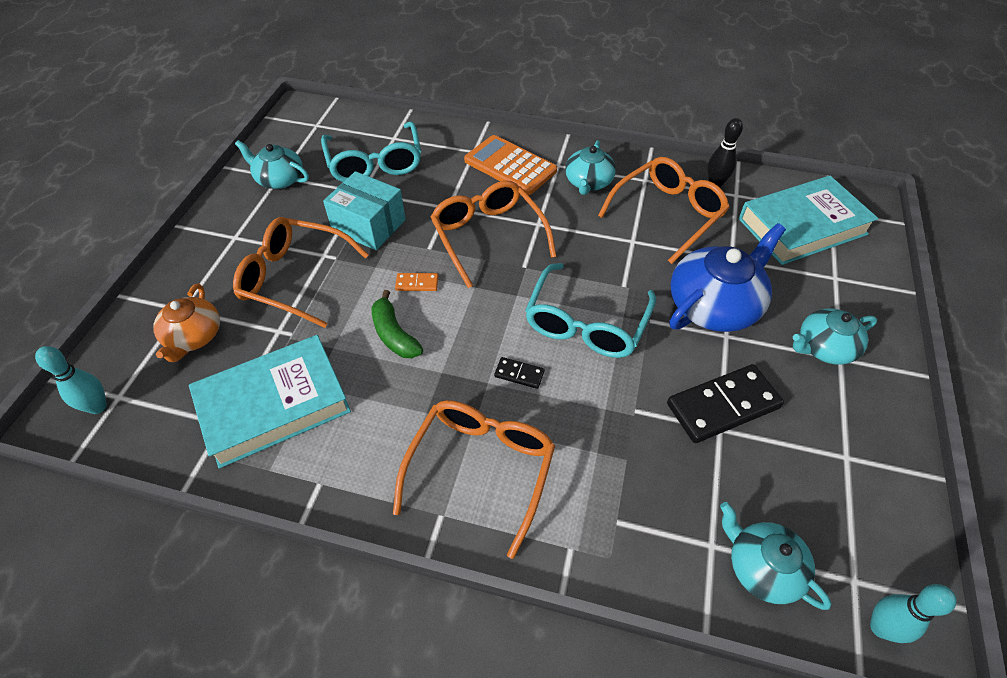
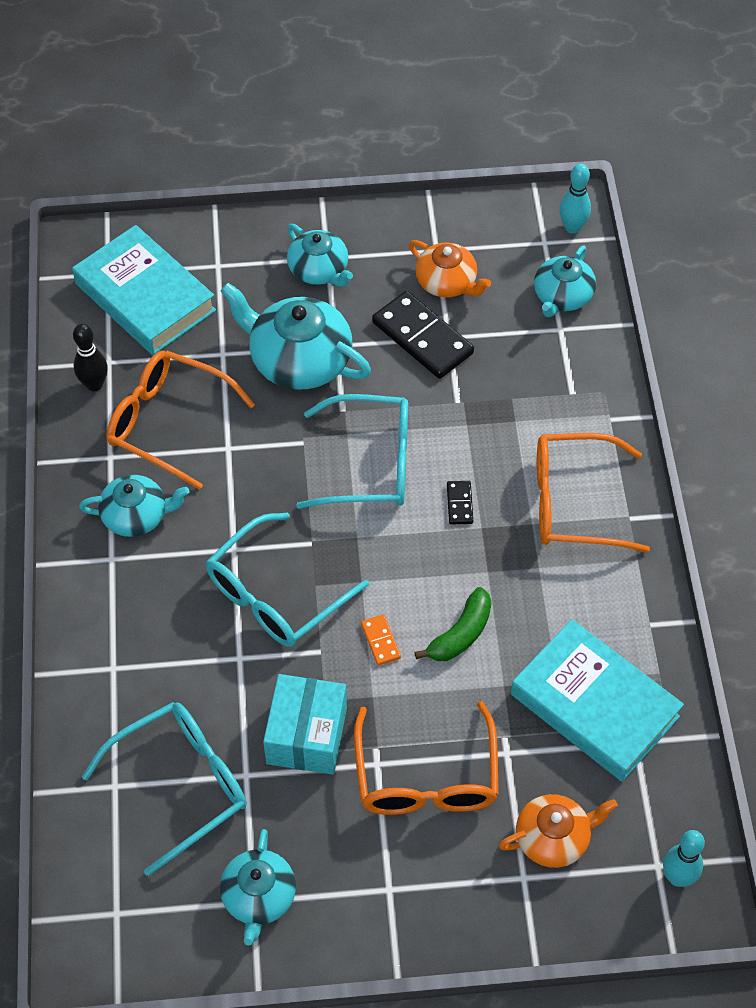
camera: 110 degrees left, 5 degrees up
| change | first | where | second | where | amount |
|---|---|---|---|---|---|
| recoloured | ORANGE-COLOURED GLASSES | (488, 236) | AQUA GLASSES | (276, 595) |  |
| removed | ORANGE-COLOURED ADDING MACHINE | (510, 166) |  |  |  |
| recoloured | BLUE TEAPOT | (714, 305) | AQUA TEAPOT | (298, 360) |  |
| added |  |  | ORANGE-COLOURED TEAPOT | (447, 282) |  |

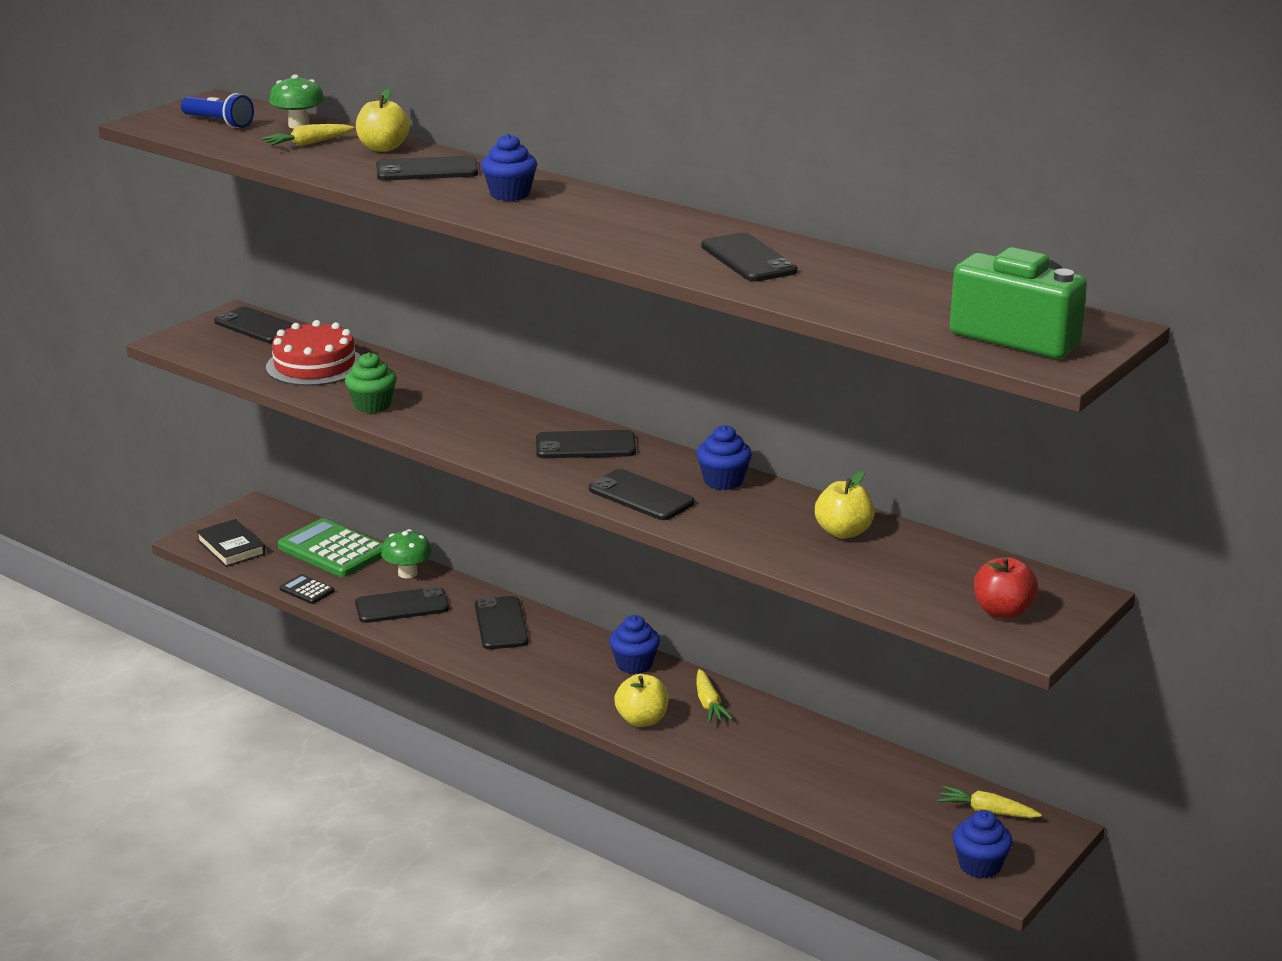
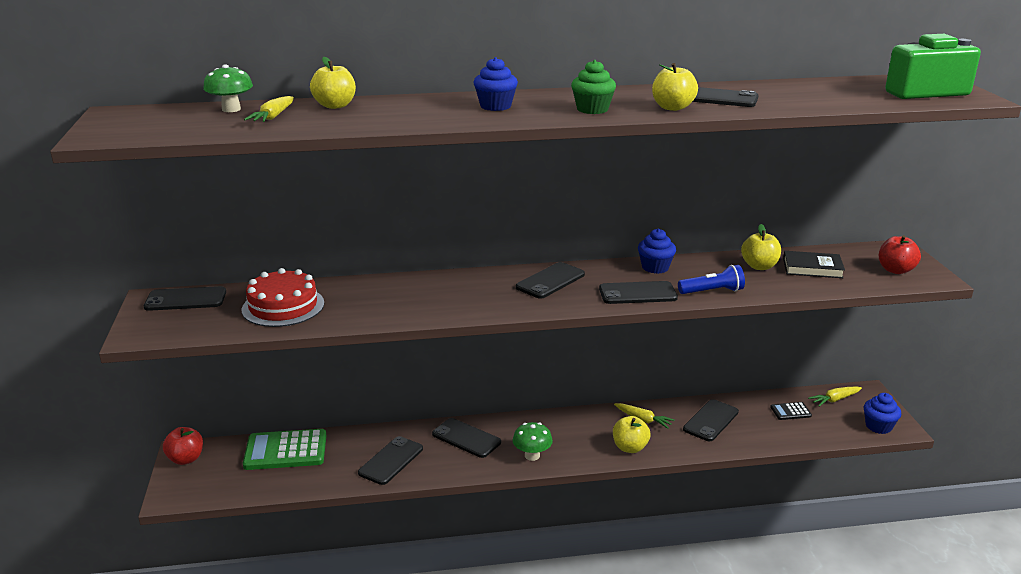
camera: 45 degrees left, 0 degrees up
| change | first | where | second | where | amount |
|---|---|---|---|---|---|
| moved | BLUE POCKET TORCH | (219, 122) |  | (712, 291) |  |
| moved | JET-BLACK HARDBACK | (231, 547) |  | (812, 268) |  |
| moved | JET-BLACK ADDING MACHINE | (307, 590) |  | (790, 411) |  |
| moved | LEAF-GREEN CUPCAKE | (372, 405) |  | (592, 109) |  |
| moved | JET-BLACK PHONE | (427, 170) |  | (711, 421) |  |
| moved | LEAF-GREEN FUNGUS | (407, 573) |  | (532, 455) |  |
| removed | BLUE CUPCAKE | (634, 664) |  |  |  |
| added |  |  | SCARLET TOY APPLE | (186, 459) |  |
| added |  |  | YELLOW TOY APPLE | (672, 108) |  |

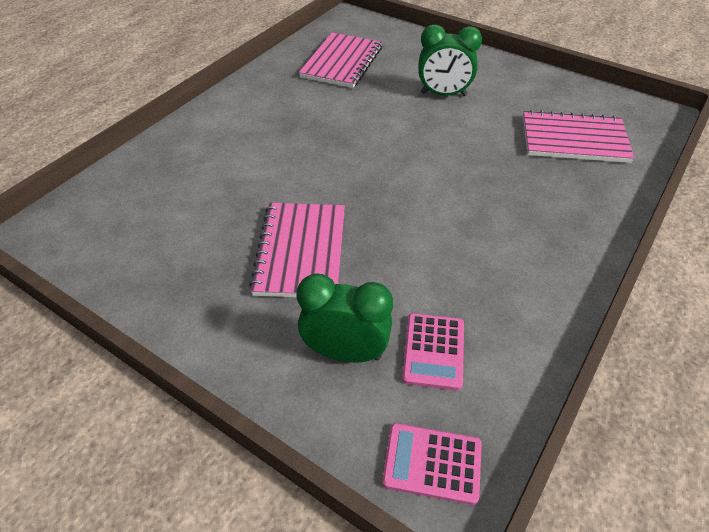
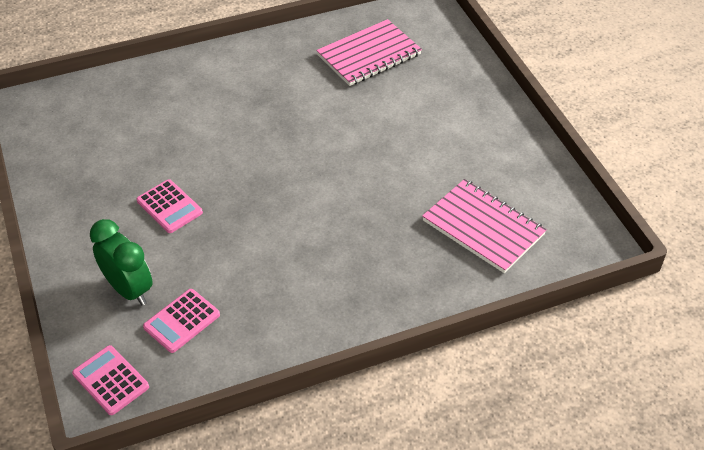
camera: 35 degrees right, 0 degrees up
| change | first | where | second | where | amount |
|---|---|---|---|---|---|
| replaced | ROSY NOTEPAD | (301, 251) | ROSY ADDING MACHINE | (169, 207) |  |
| removed | LEAF-GREEN ALARM CLOCK | (443, 94) |  |  |  |

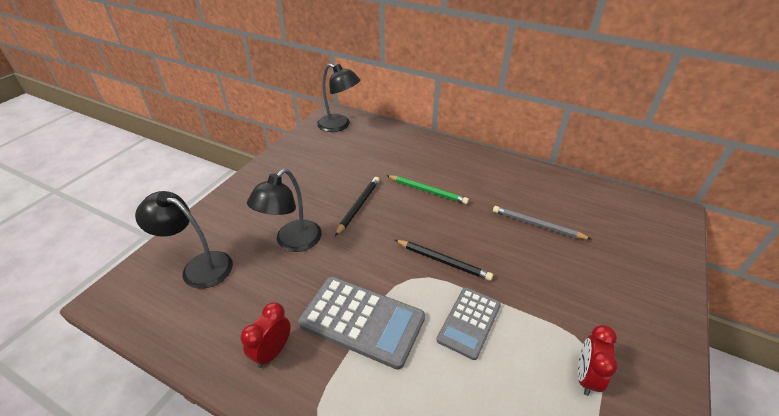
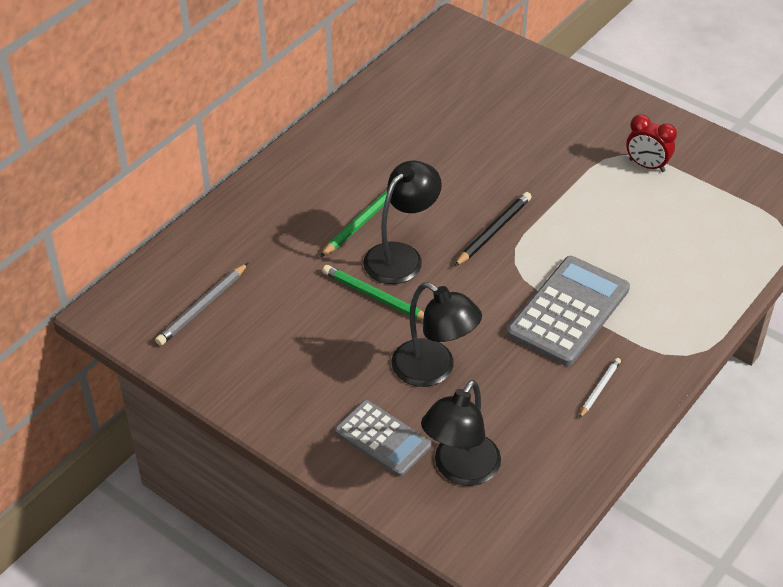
camera: 80 degrees left, 5 degrees up
| change | first | where | second | where | amount |
|---|---|---|---|---|---|
| replaced | SCARLET ALARM CLOCK | (272, 352) | PURE WHITE LEAD PENCIL | (599, 388) |  |
| moved | JET-BLACK LAMP | (339, 125) |  | (401, 256) |  |
| recoloured | JET-BLACK LEAD PENCIL | (358, 206) | LEAF-GREEN LEAD PENCIL | (376, 297) |  |
| moved | GRAY ADDING MACHINE | (469, 322) |  | (383, 439) |  |
| moved | GRAY LEAD PENCIL | (537, 225) |  | (202, 307) |  |

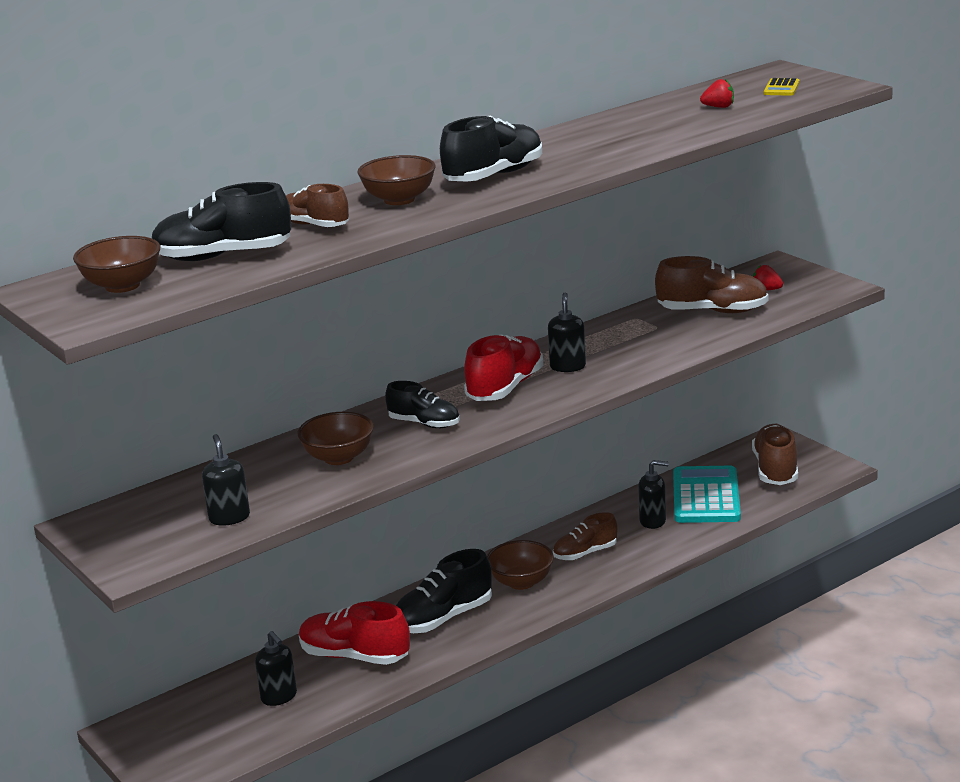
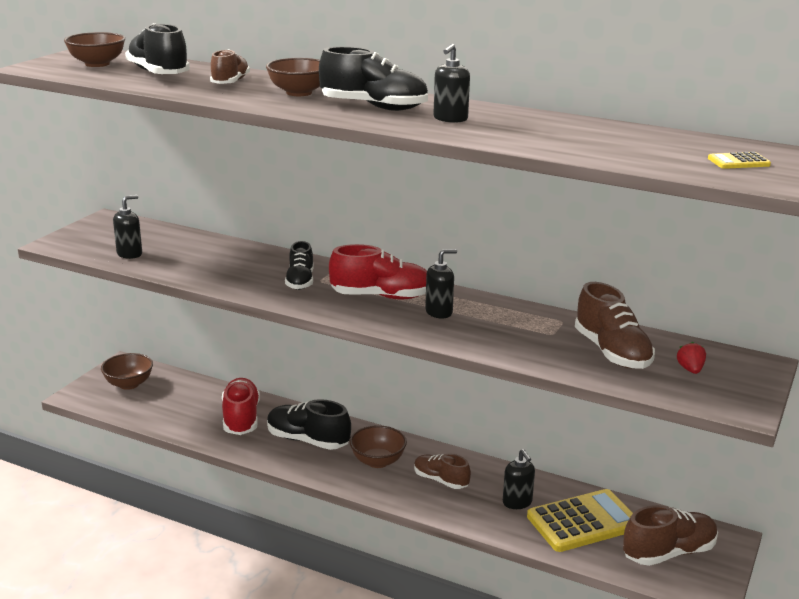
camera: 60 degrees right, 0 degrees up
| change | first | where | second | where | amount |
|---|---|---|---|---|---|
| moved | JET-BLACK PUMP BOTTLE | (279, 697) |  | (450, 119) |  |
| moved | RUSSET DEEP DISH | (338, 458) |  | (129, 384) |  |
| recoloured | AQUA ADDING MACHINE | (706, 496) | YELLOW ADDING MACHINE | (583, 522) |  |
| removed | SCARLET STRAWBERRY | (718, 107) |  |  |  |

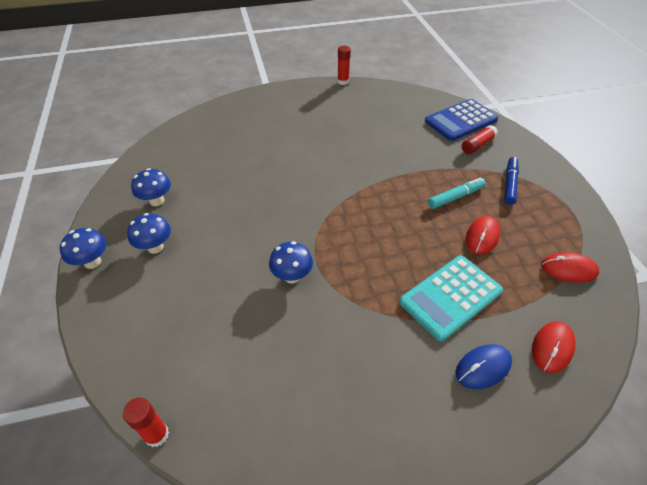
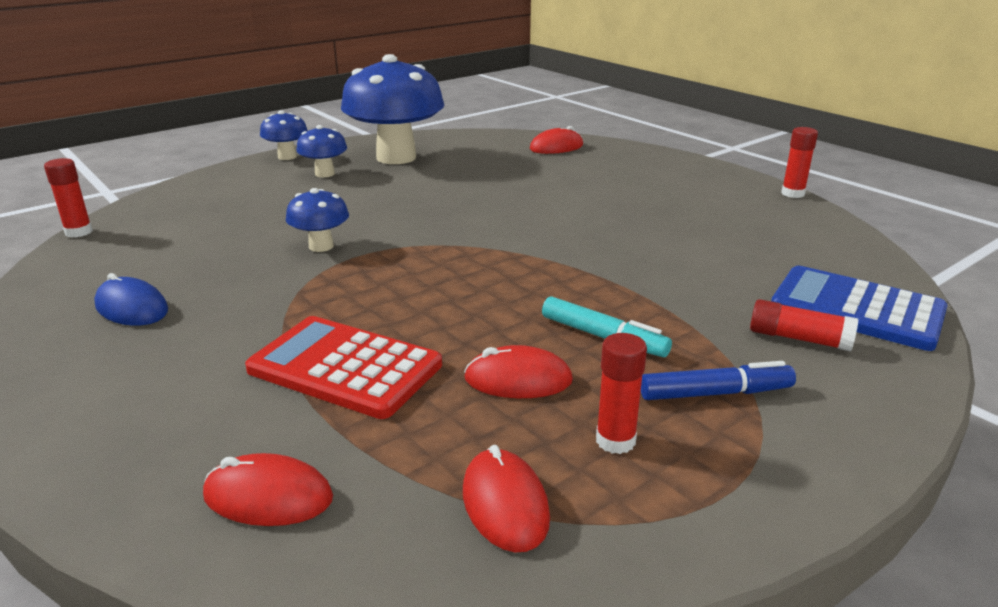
camera: 65 degrees right, 20 degrees down
| change | first | where | second | where | amount |
|---|---|---|---|---|---|
| resized | BLUE FUNGUS | (156, 201) |  | (396, 157) | x2.14 |
| recoloured | AQUA ADDING MACHINE | (450, 297) | SCARLET ADDING MACHINE | (345, 367) |  |
| moved | BLUE COMPUTER MOUSE | (483, 367) |  | (132, 308) |  |
| added |  |  | SCARLET COMPUTER MOUSE | (556, 147) |  |
| added |  |  | SCARLET GLUE | (615, 441) |  |

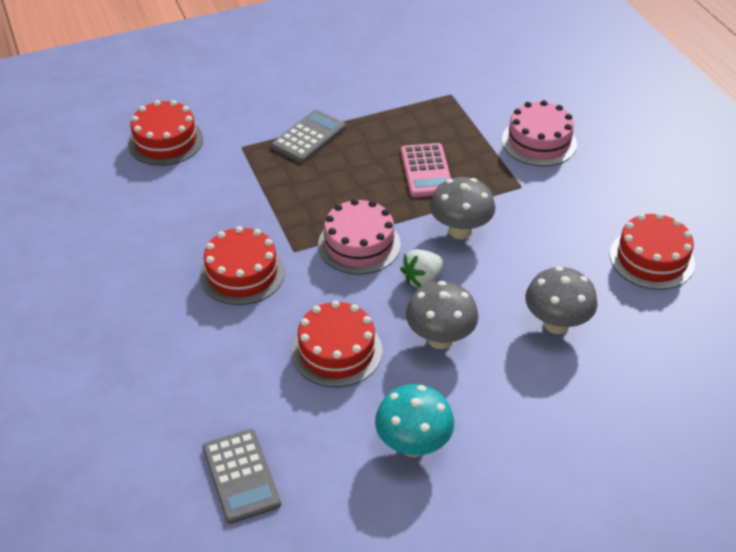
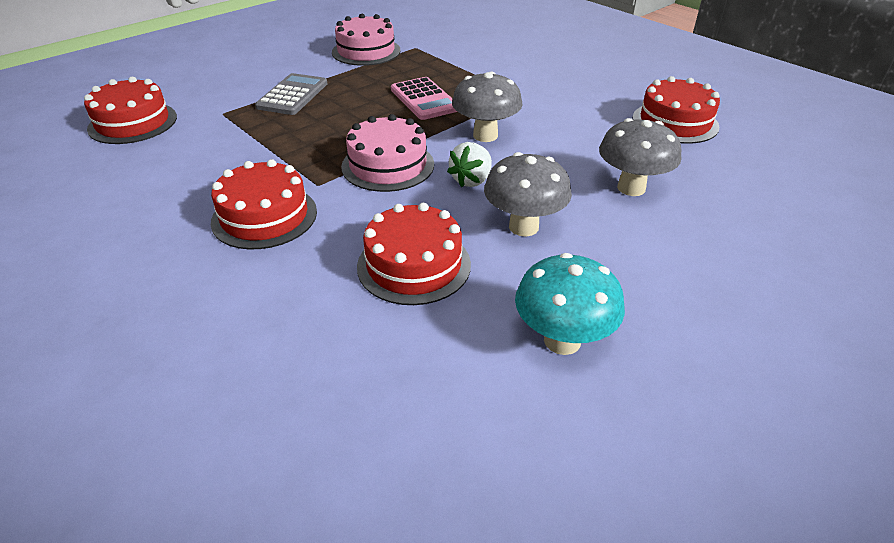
camera: 20 degrees left, 5 degrees down
| change | first | where | second | where | amount |
|---|---|---|---|---|---|
| removed | GRAY ADDING MACHINE | (241, 476) |  |  |  |
| moved | ROSY LAYER CAKE | (539, 142) |  | (366, 51) |  |

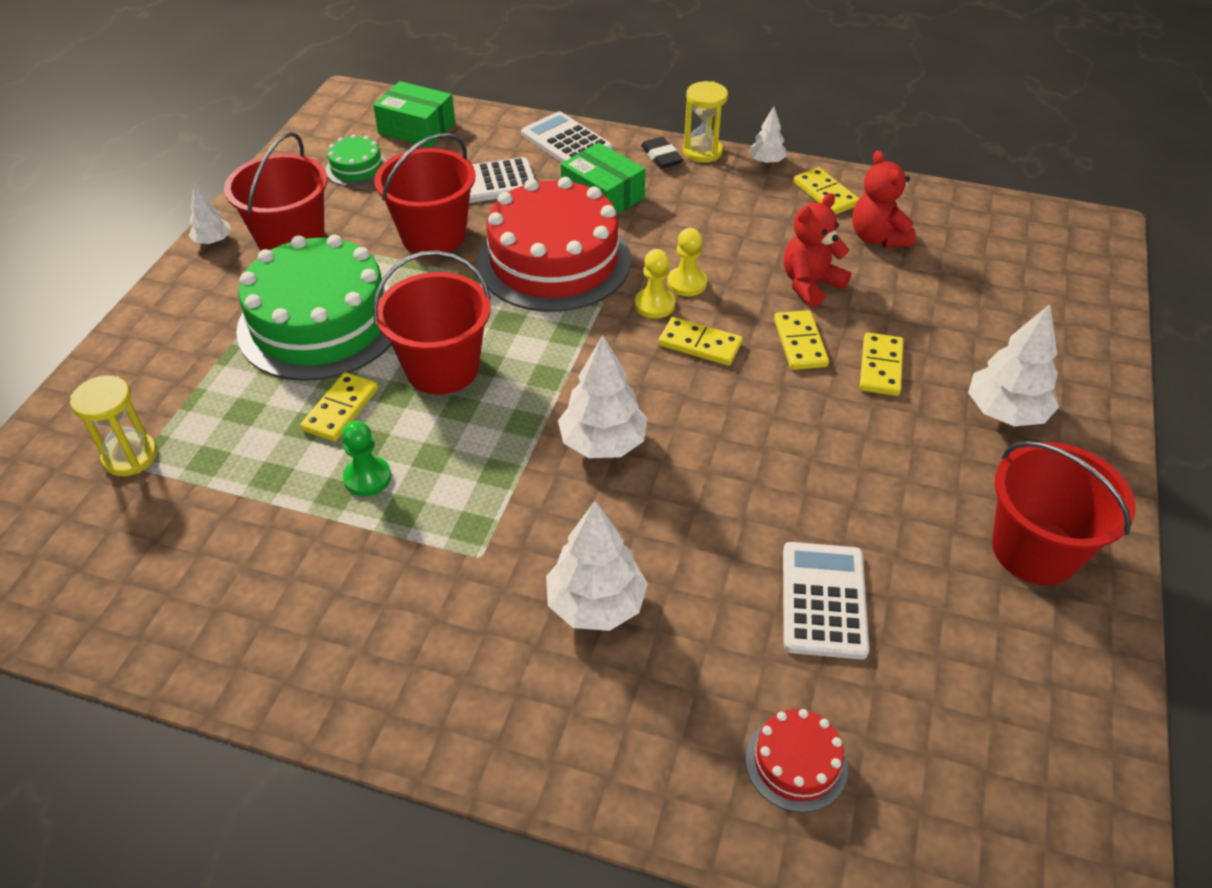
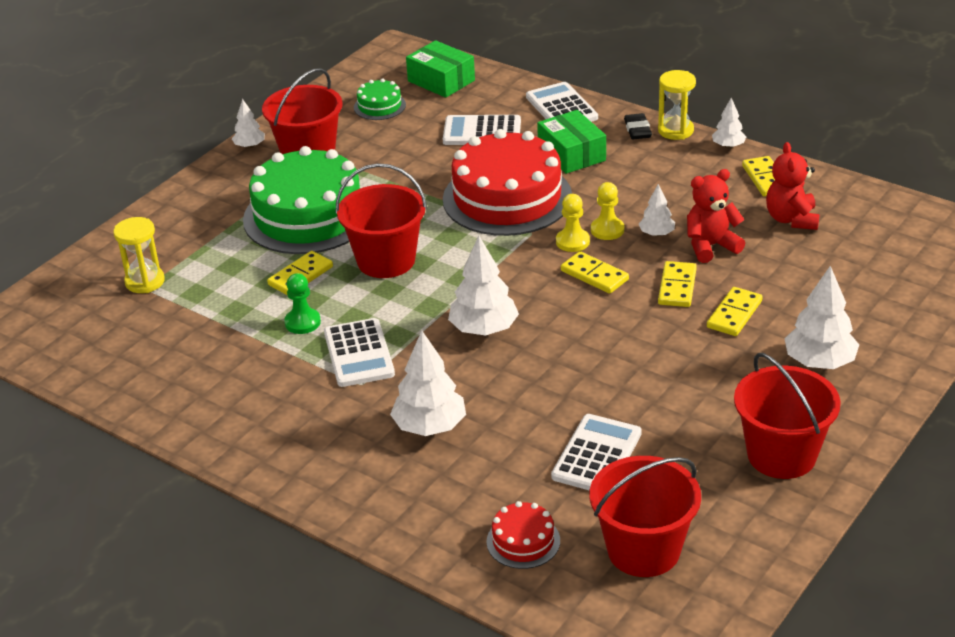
camera: 20 degrees right, 10 degrees down
| change | first | where | second | where | amount |
|---|---|---|---|---|---|
| moved | SCARLET SAND BUCKET | (433, 235) |  | (643, 550) |  |
| added |  |  | PURE WHITE ADDING MACHINE | (359, 354) |  |
| added |  |  | PURE WHITE TREE | (656, 234) |  |

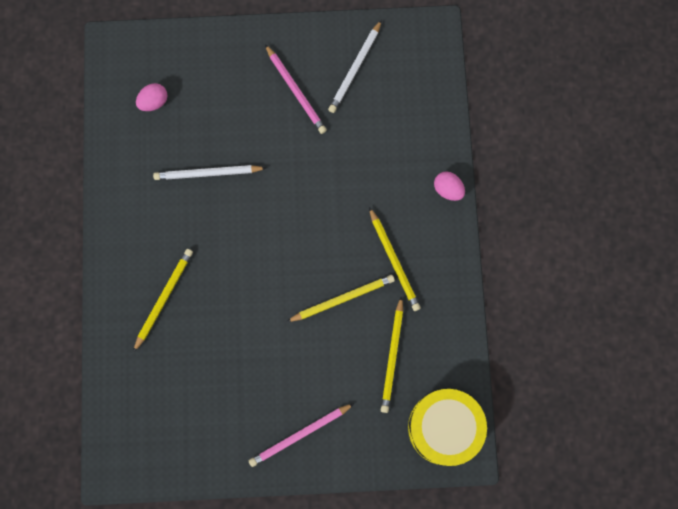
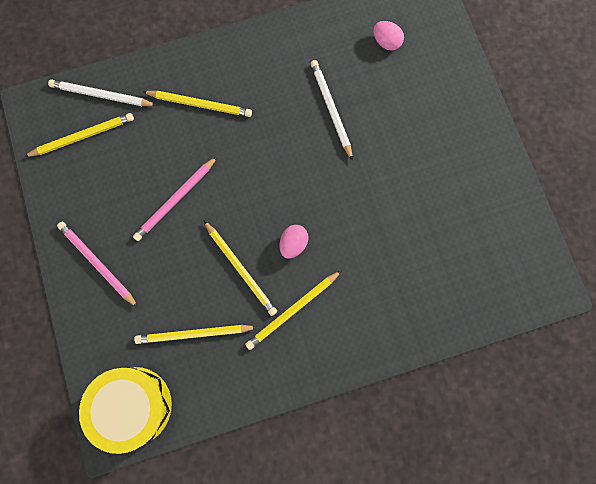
camera: 75 degrees right, 0 degrees up
| change | first | where | second | where | amount |
|---|---|---|---|---|---|
| moved | ROSY LEAD PENCIL | (296, 91) |  | (176, 200) |  |
| moved | PURE WHITE LEAD PENCIL | (355, 69) |  | (101, 95) |  |
| moved | ROSY EGG SHAPE | (448, 189) |  | (293, 244) |  |
| added |  |  | YELLOW LEAD PENCIL | (83, 136) |  |

